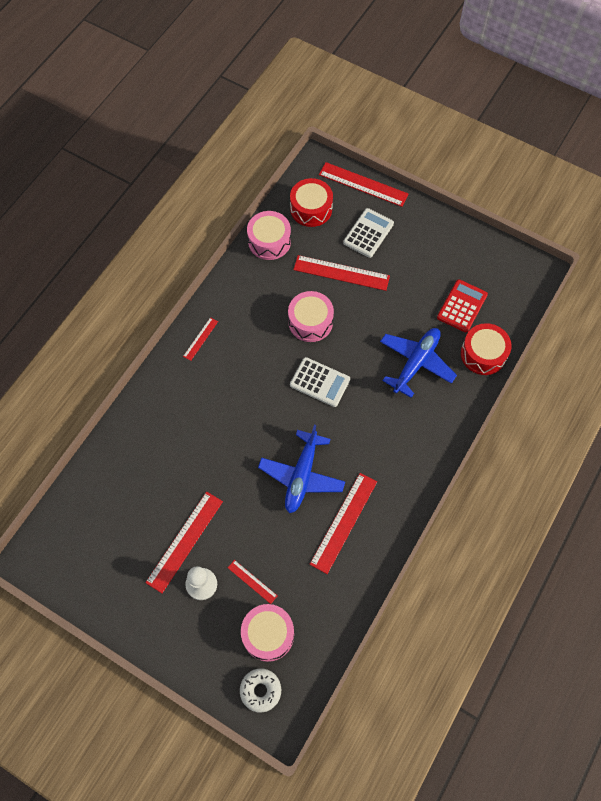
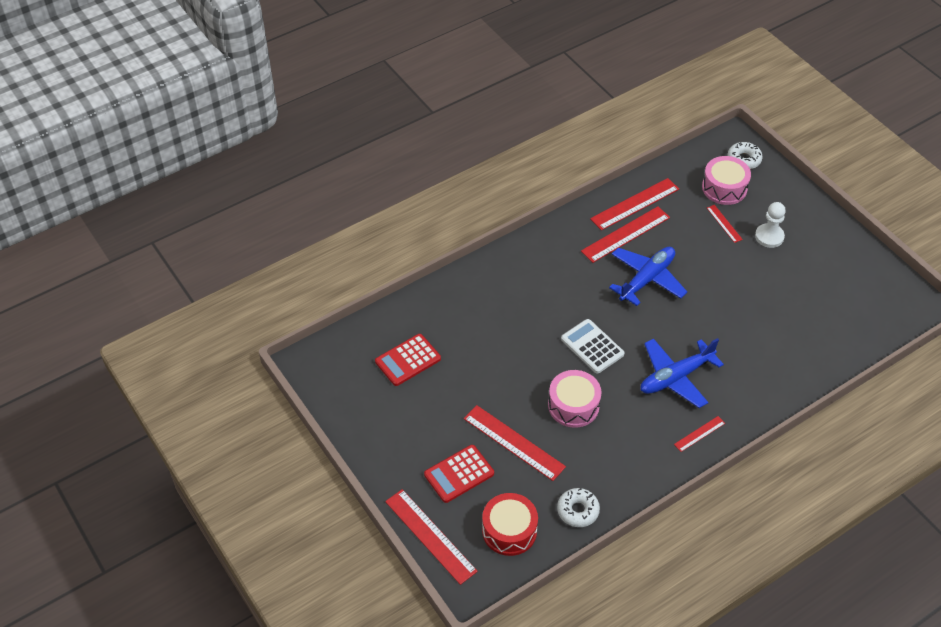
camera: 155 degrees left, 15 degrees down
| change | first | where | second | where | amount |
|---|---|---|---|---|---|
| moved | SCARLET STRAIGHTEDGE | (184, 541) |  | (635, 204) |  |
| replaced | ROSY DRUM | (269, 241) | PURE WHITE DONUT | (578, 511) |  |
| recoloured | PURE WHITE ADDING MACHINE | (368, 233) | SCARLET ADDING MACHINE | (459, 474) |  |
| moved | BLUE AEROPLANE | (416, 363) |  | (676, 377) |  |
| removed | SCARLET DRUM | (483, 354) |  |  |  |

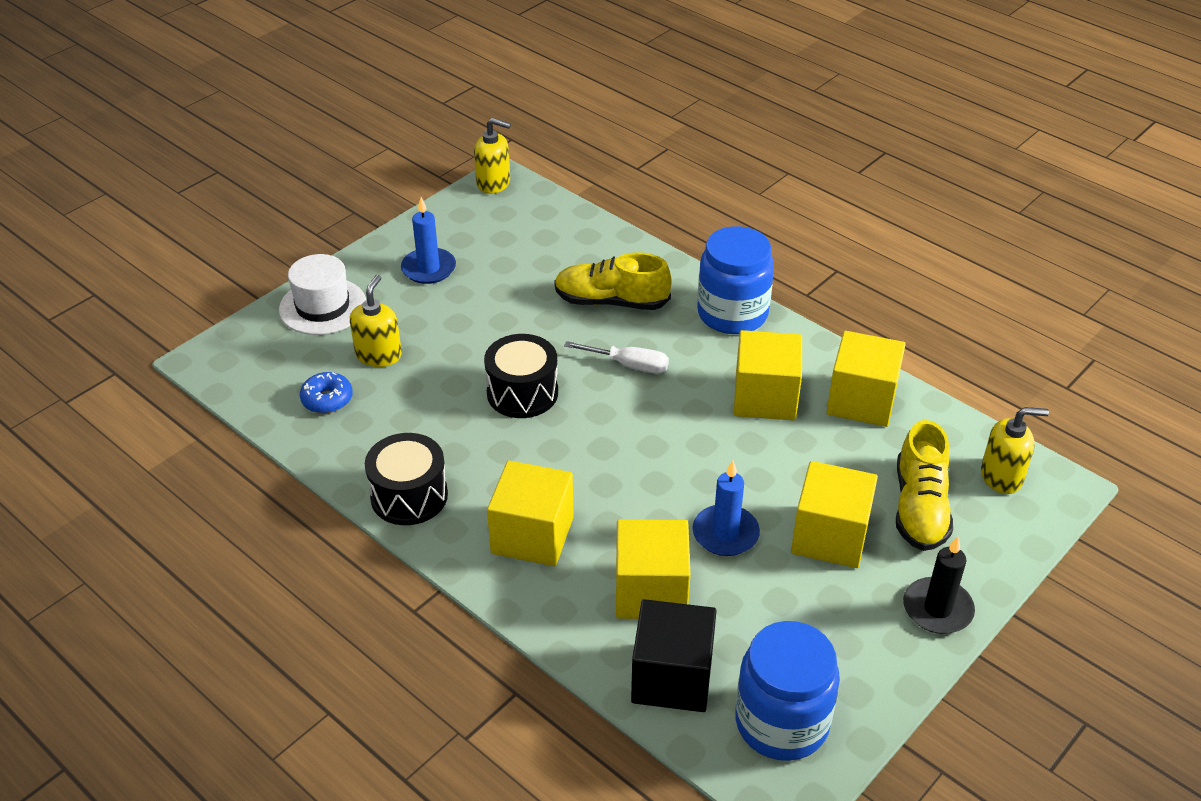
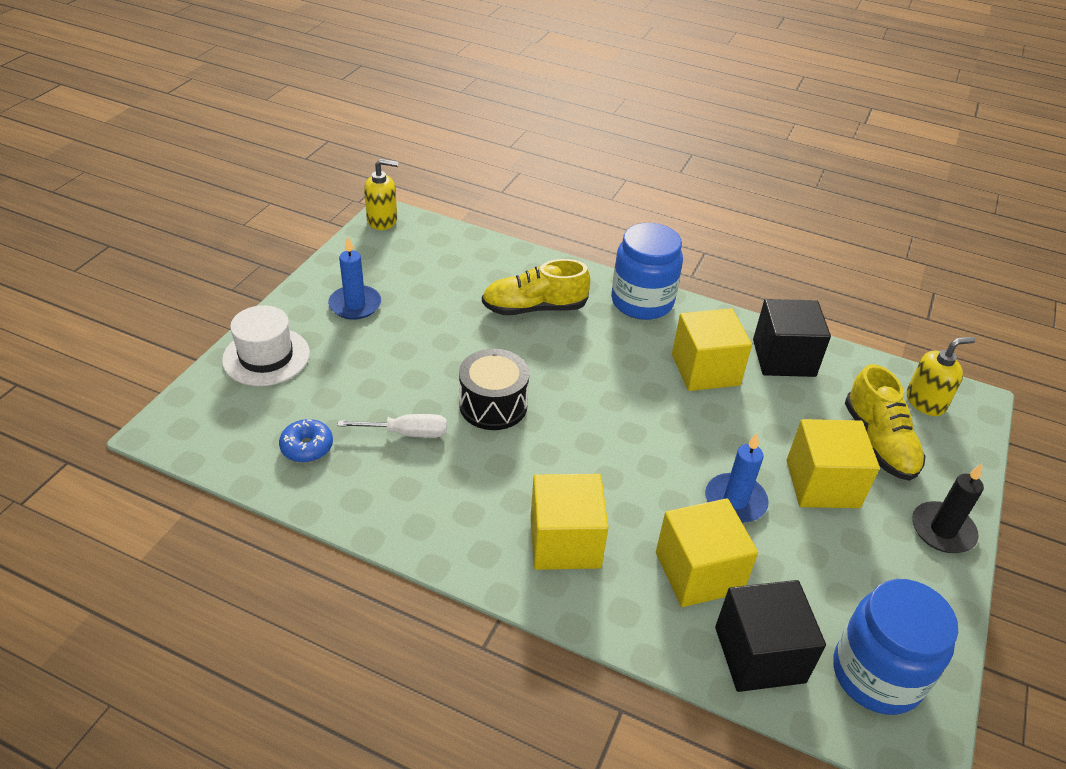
camera: 20 degrees left, 0 degrees up
| change | first | where | second | where | amount |
|---|---|---|---|---|---|
| removed | YELLOW PUMP BOTTLE | (379, 355) |  |  |  |
| removed | JET-BLACK DRUM | (409, 496) |  |  |  |
| moved | PURE WHITE HAND SCREWDRIVER | (629, 365) |  | (407, 433) |  |
| recoloured | YELLOW CUBE | (861, 400) | JET-BLACK CUBE | (783, 358) |  |

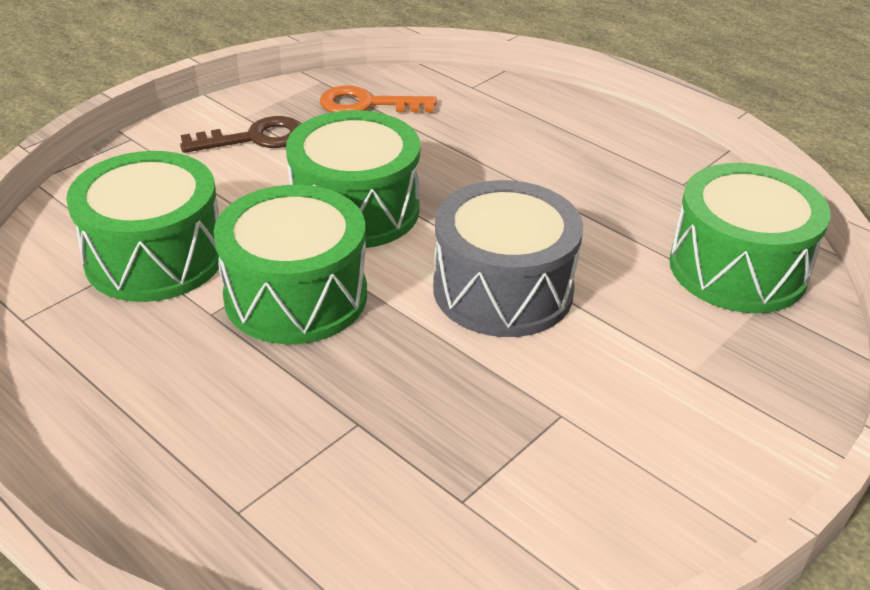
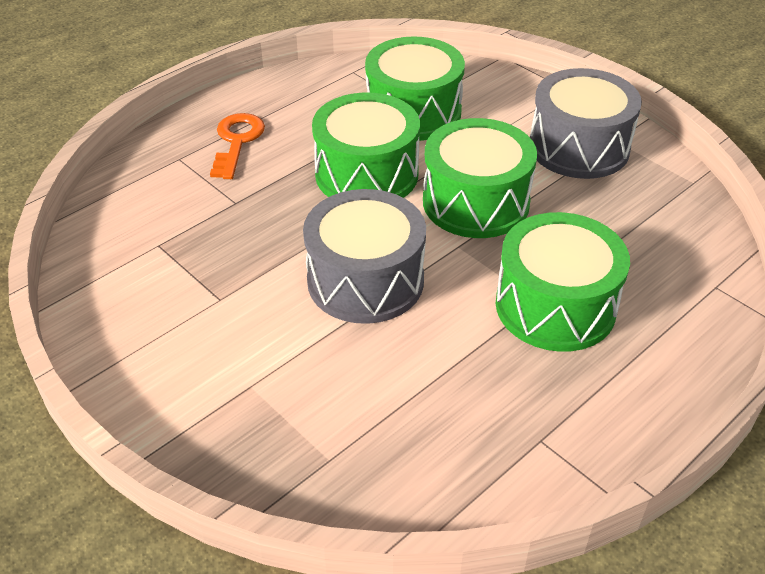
camera: 95 degrees right, 5 degrees up
| change | first | where | second | where | amount |
|---|---|---|---|---|---|
| replaced | RUSSET DOOR KEY | (255, 138) | GRAY DRUM | (579, 147) |  |
| moved | ORANGE-COLOURED DOOR KEY | (367, 104) |  | (237, 141) |  |
| moved | LEAF-GREEN DRUM | (737, 268) |  | (555, 306) |  |

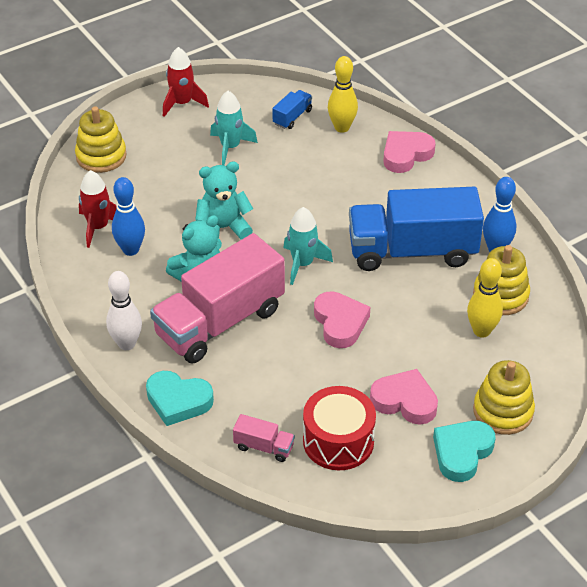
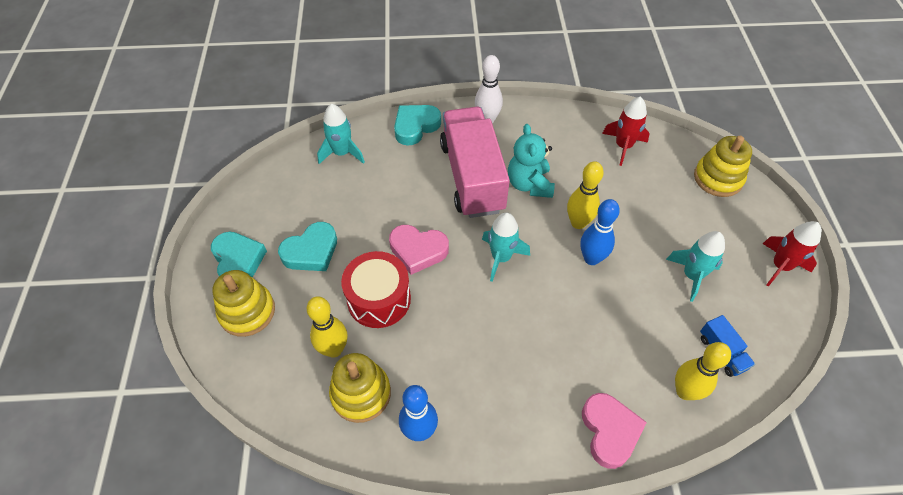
camera: 120 degrees right, 10 degrees up
| change | first | where | second | where | amount |
|---|---|---|---|---|---|
| moved | BLUE BOWLING PIN | (130, 250) |  | (591, 258) |  |
| replaced | AQUA TEDDY BEAR | (223, 228) | YELLOW BOWLING PIN | (578, 223) |  |
| replaced | ROSY LORRY | (264, 447) | AQUA TOY ROCKET | (342, 153) |  |
| moved | SCARLET DRUM | (338, 441) |  | (379, 299) |  |
| removed | BLUE LORRY | (412, 251) |  |  |  |
| recoloured | ROSY HEART | (405, 401) | AQUA HEART | (311, 251) |  |

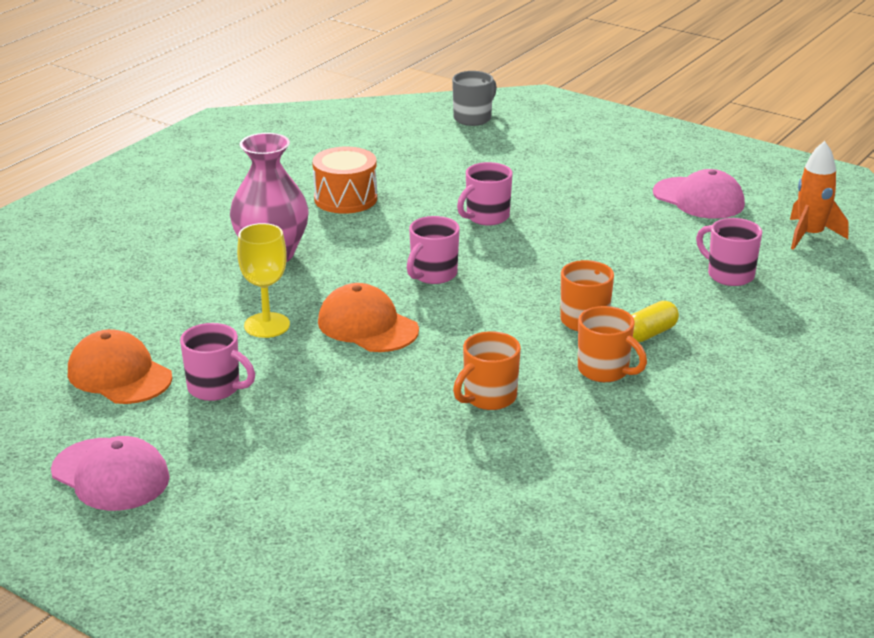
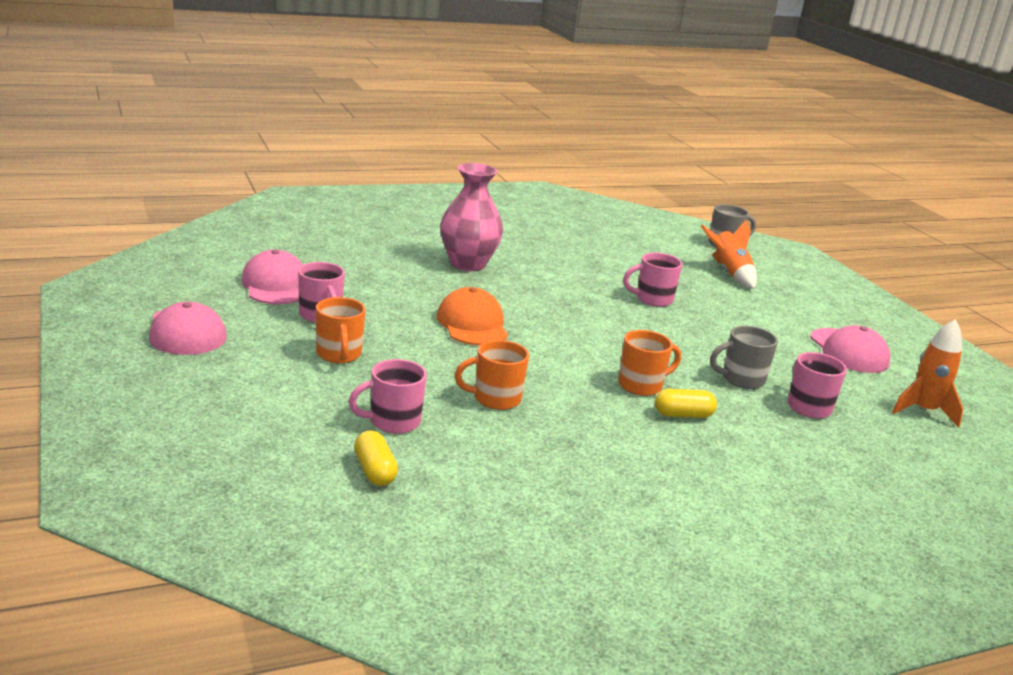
camera: 30 degrees right, 5 degrees down
| change | first | where | second | where | amount |
|---|---|---|---|---|---|
| recoloured | ORANGE-COLOURED BASEBALL CAP | (119, 375) | ROSY BASEBALL CAP | (275, 285) |  |
| removed | YELLOW GOBLET | (267, 325) |  |  |  |
| removed | ORANGE-COLOURED DRUM | (345, 199) |  |  |  |
| moved | ROSY MUG | (433, 275) |  | (393, 422) |  |
| moved | ORANGE-COLOURED MUG | (605, 371) |  | (339, 355) |  |
| added |  |  | YELLOW PILL SHAPE | (375, 471) |  |
| added |  |  | ORANGE-COLOURED TOY ROCKET | (729, 273) |  |
| added |  |  | GRAY MUG | (741, 379) |  |

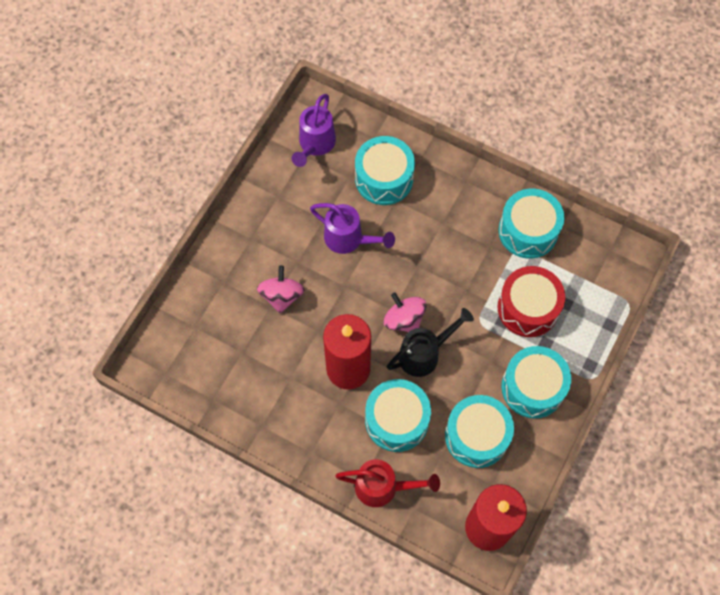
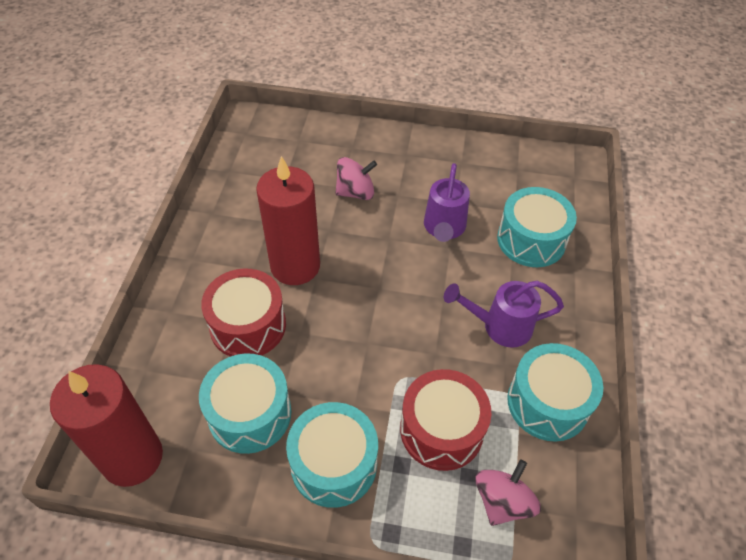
camera: 70 degrees right, 15 degrees down
| change | first | where | second | where | amount |
|---|---|---|---|---|---|
| moved | ROYAL PURPLE SPRINKLING CAN | (315, 144) |  | (500, 326) |  |
| removed | SCARLET SPRINKLING CAN | (382, 487) |  |  |  |
| recoloured | AQUA DRUM | (396, 420) | SCARLET DRUM | (248, 325) |  |
| moved | ROSY TOY TOP | (404, 319) |  | (502, 501) |  |
| removed | JET-BLACK SPRINKLING CAN | (424, 354) |  |  |  |

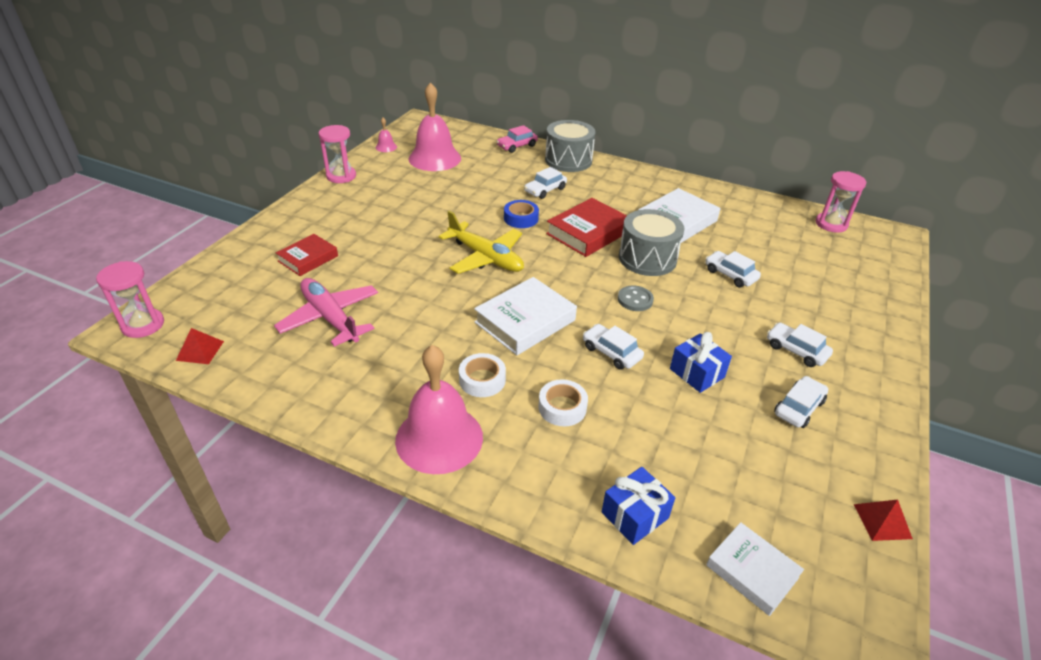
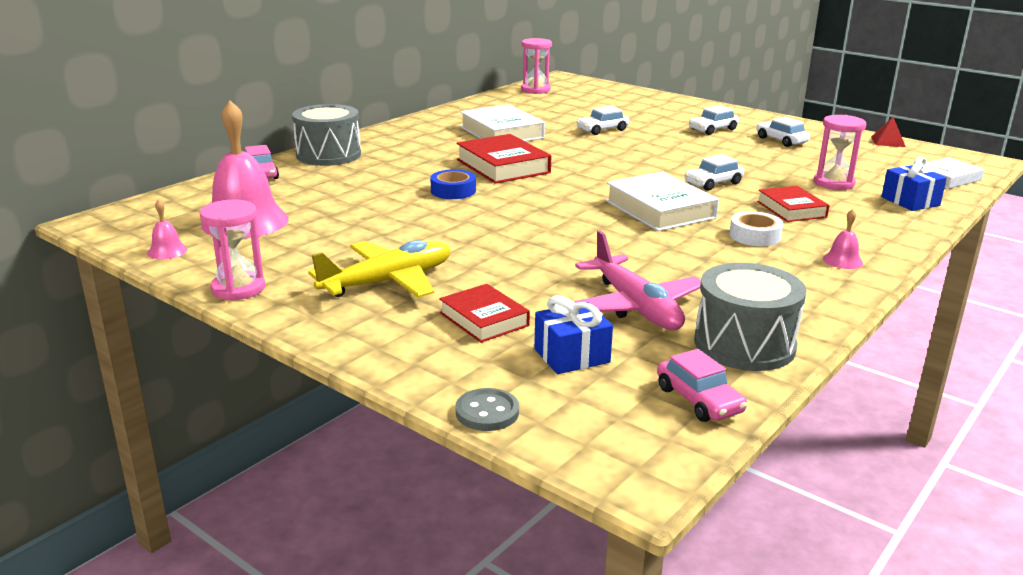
camera: 75 degrees left, 15 degrees down
| change | first | where | second | where | amount |
|---|---|---|---|---|---|
| moved | ROSY SANDGLASS | (143, 325) |  | (834, 183) |  |
| replaced | SCARLET PYRAMID SHAPE | (200, 350) | ROSY AUTOMOBILE | (699, 400) |  |
| turned | ROSY AEROPLANE | (330, 318) |  | (636, 307) | 90 degrees counterclockwise |
| resized | ROSY SCHOOL BELL | (439, 438) |  | (842, 260) | x0.42 |
| moved | YELLOW AEROPLANE | (486, 257) |  | (388, 282) |  |
| removed | PURE WHITE AUTOMOBILE | (545, 190) |  |  |  |
| replaced | PURE WHITE TAPE | (562, 407) | SCARLET HARDBACK | (791, 209) |  |
| moved | GRAY SEWING BUTTON | (635, 300) |  | (487, 412) |  |
| moved | GRAY DRUM | (647, 258) |  | (744, 344) |  |
| moved | BLUE WRAPPED GIFT | (697, 373) |  | (572, 356) |  |

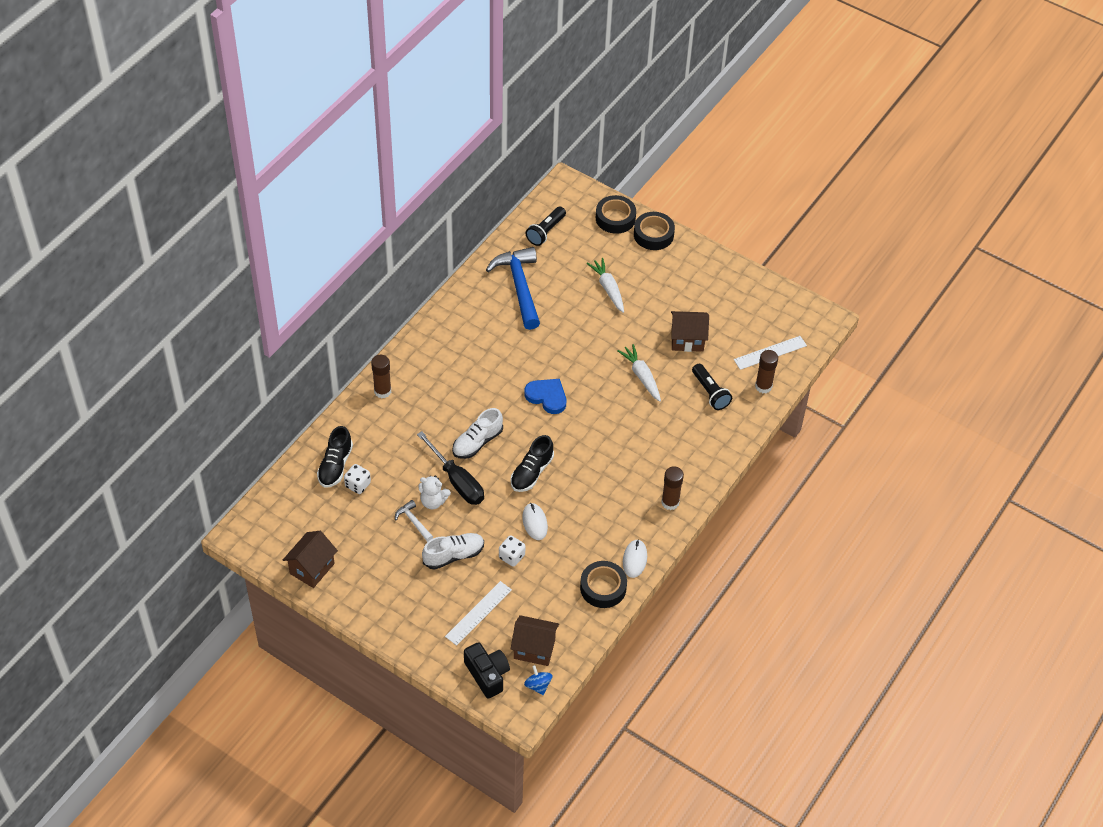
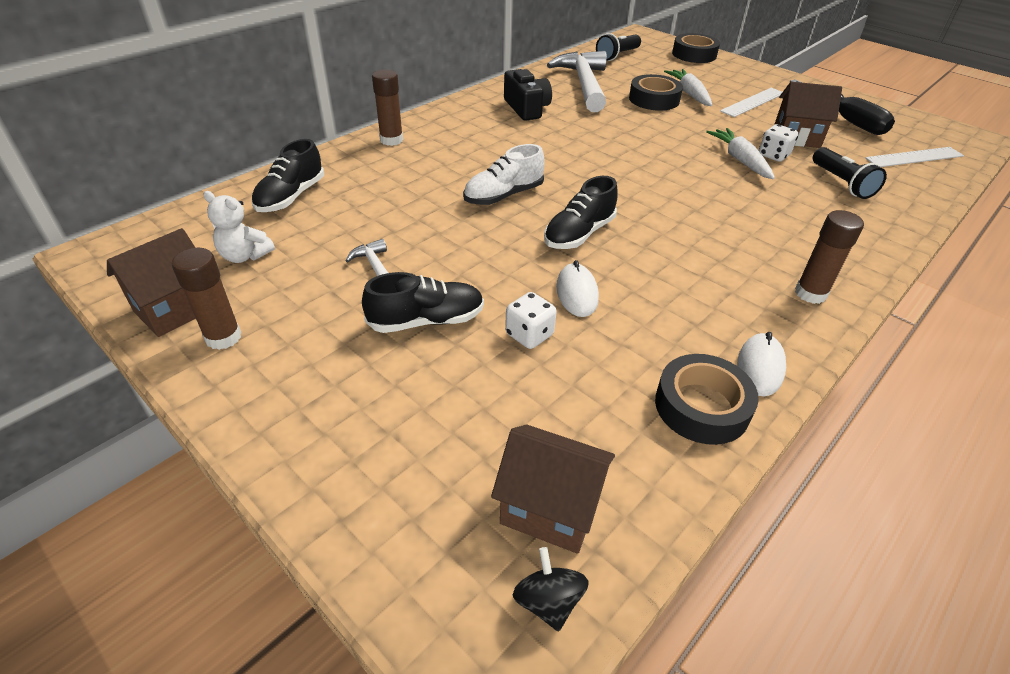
camera: 10 degrees right, 10 degrees down
| change | first | where | second | where | amount |
|---|---|---|---|---|---|
| moved | PURE WHITE DICE | (358, 485) |  | (773, 155) |  |
| moved | JET-BLACK HAND SCREWDRIVER | (457, 481) |  | (845, 120) |  |
| moved | PURE WHITE TEDDY BEAR | (433, 501) |  | (245, 256) |  |
| recoloured | PURE WHITE LACE-UP SHOE | (453, 555) | JET-BLACK LACE-UP SHOE | (426, 321) |  |
| moved | PURE WHITE STRAIGHTEDGE | (478, 613) |  | (753, 102) |  |
| moved | JET-BLACK CAMERA | (487, 675) |  | (526, 108) |  |
| recoloured | BLUE CARPENTER'S HAMMER | (519, 286) | PURE WHITE CARPENTER'S HAMMER | (583, 84) |  |
| removed | BLUE HEART | (547, 397) |  |  |  |
| recoloured | BLUE TOY TOP | (538, 685) | JET-BLACK TOY TOP | (548, 601) |  |
| moved | JET-BLACK TAPE | (653, 234) |  | (654, 99) |  |
| moved | RUSSET GLUE | (763, 386) |  | (223, 337) |  |

